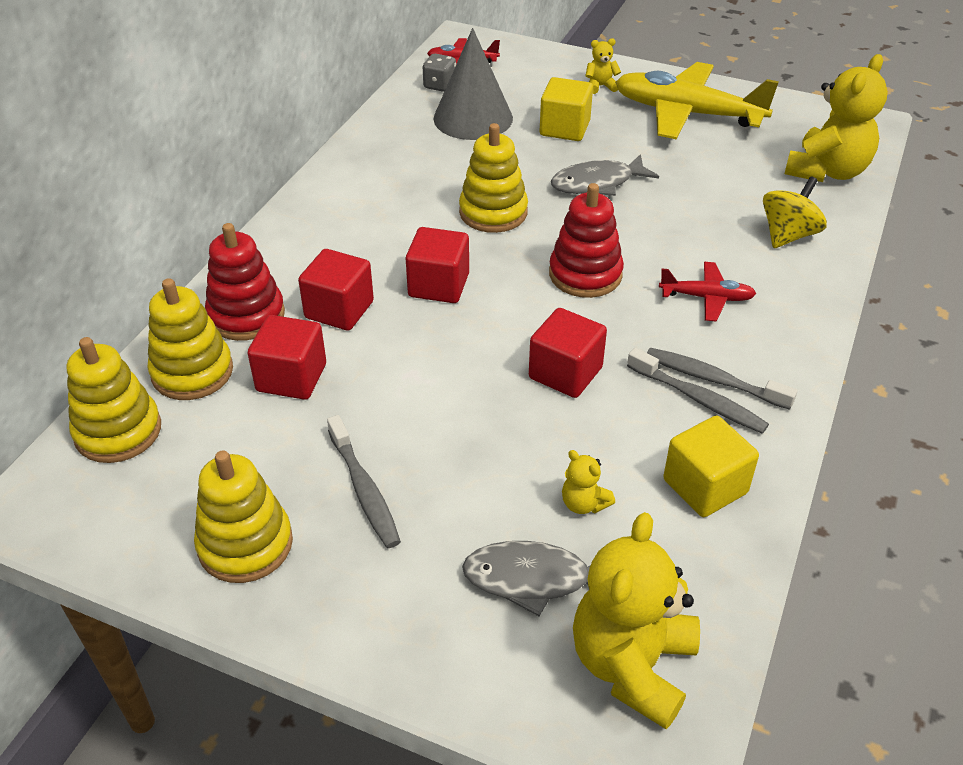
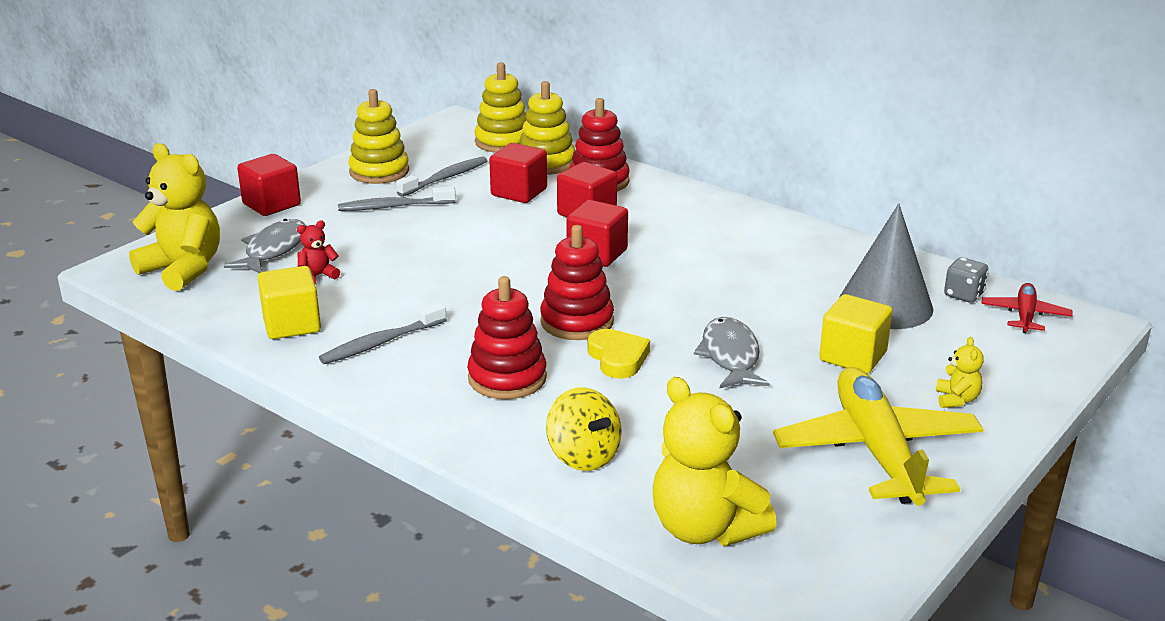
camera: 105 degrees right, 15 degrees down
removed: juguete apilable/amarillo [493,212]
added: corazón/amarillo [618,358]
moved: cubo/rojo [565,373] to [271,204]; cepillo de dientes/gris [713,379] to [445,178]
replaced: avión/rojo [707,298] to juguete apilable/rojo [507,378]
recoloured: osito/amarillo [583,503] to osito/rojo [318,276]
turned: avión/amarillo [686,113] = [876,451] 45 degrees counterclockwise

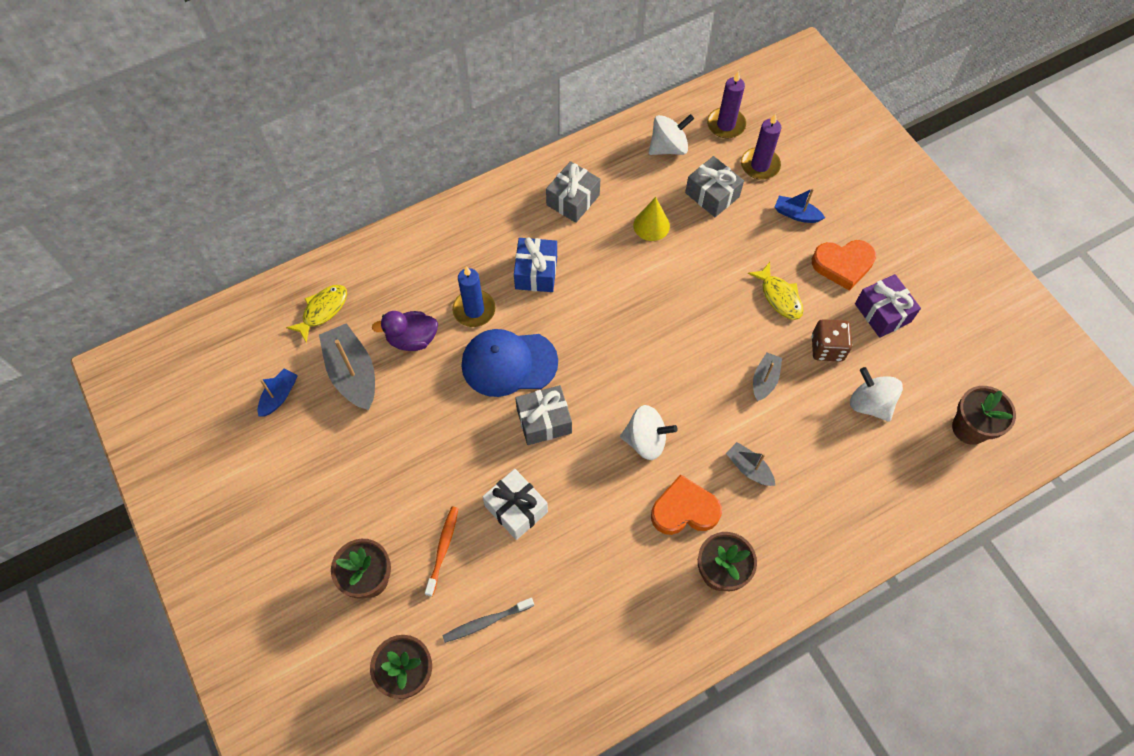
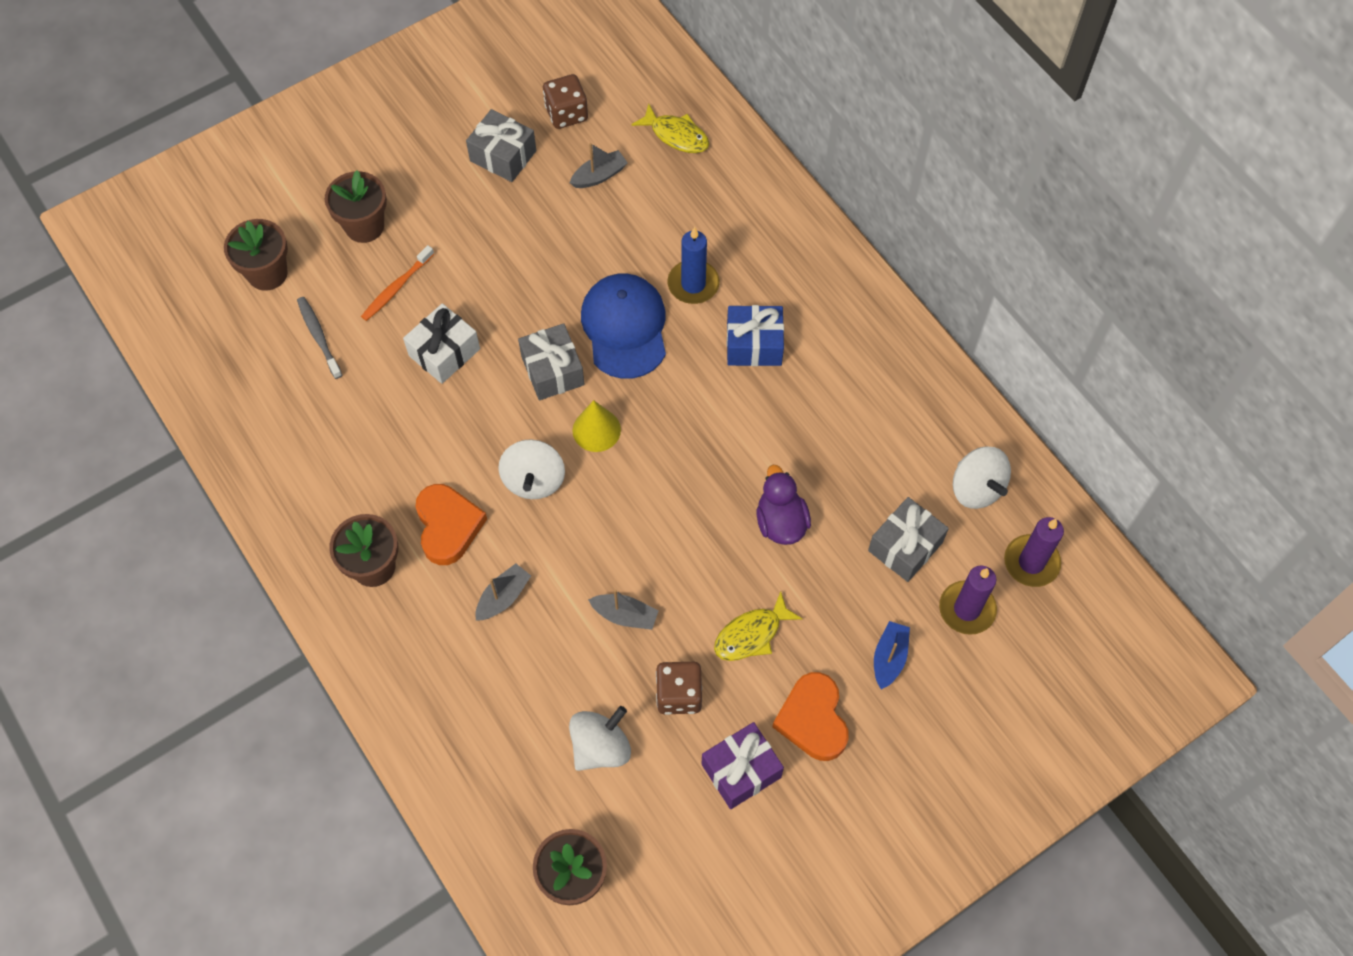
camera: 85 degrees right, 0 degrees up
moved: pato/morado [412,339] to [781,522]; regalo/gris [573,200] to [503,156]; cono/amarillo [651,225] to [596,430]
replaced: barco/azul [279,396] to dado/marrón [566,113]
turned: cepillo de dientes/naranja [443,549] = [397,287] 120 degrees clockwise
resized: barco/gris [352,373] = [599,176] x0.55

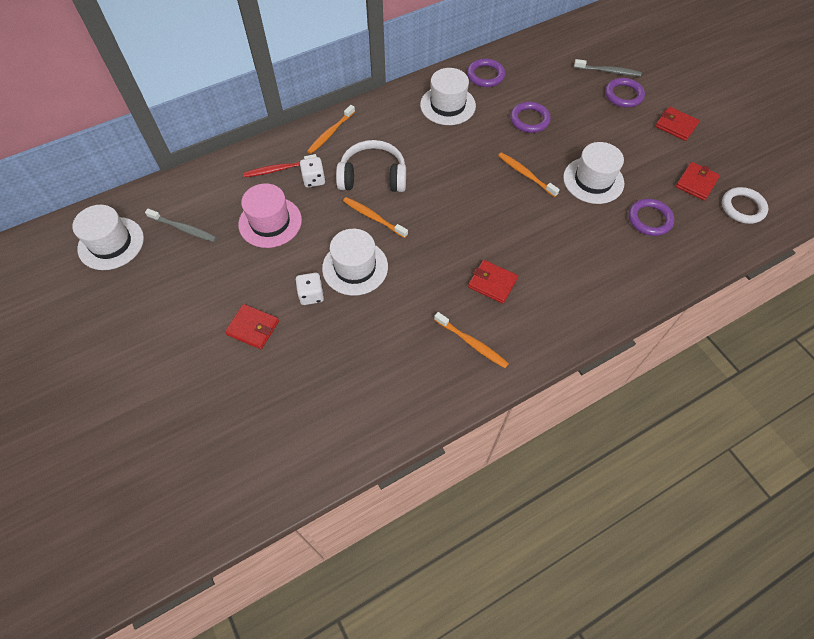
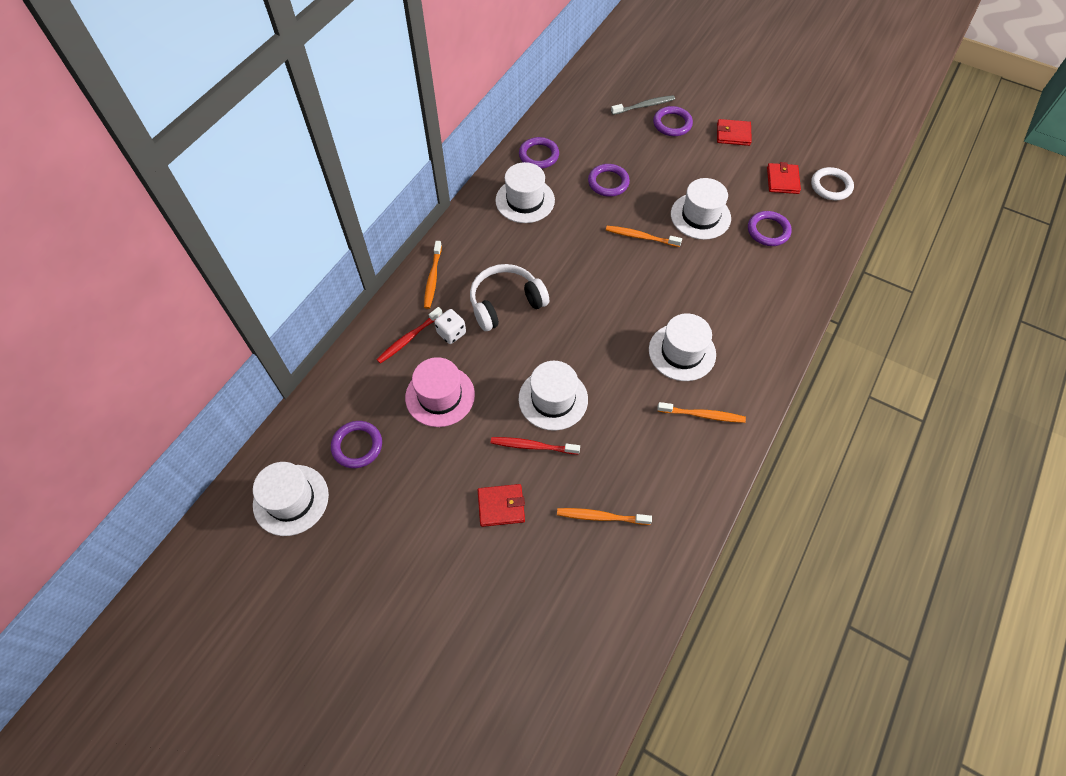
camera: 30 degrees left, 0 degrees up
moved: cepillo de dientes/naranja [373,217] to [600,517]
replaced: cepillo de dientes/gris [184,229] to anillo/morado [357,446]; dado/blanco [311,295] to cepillo de dientes/rojo [532,446]; cartera/rojo [492,283] to sombrero/blanco [682,352]

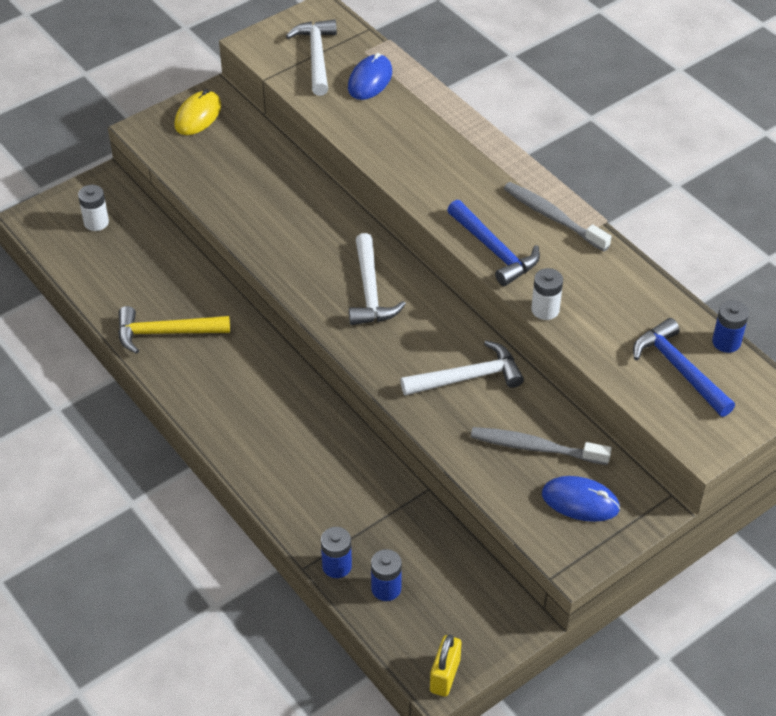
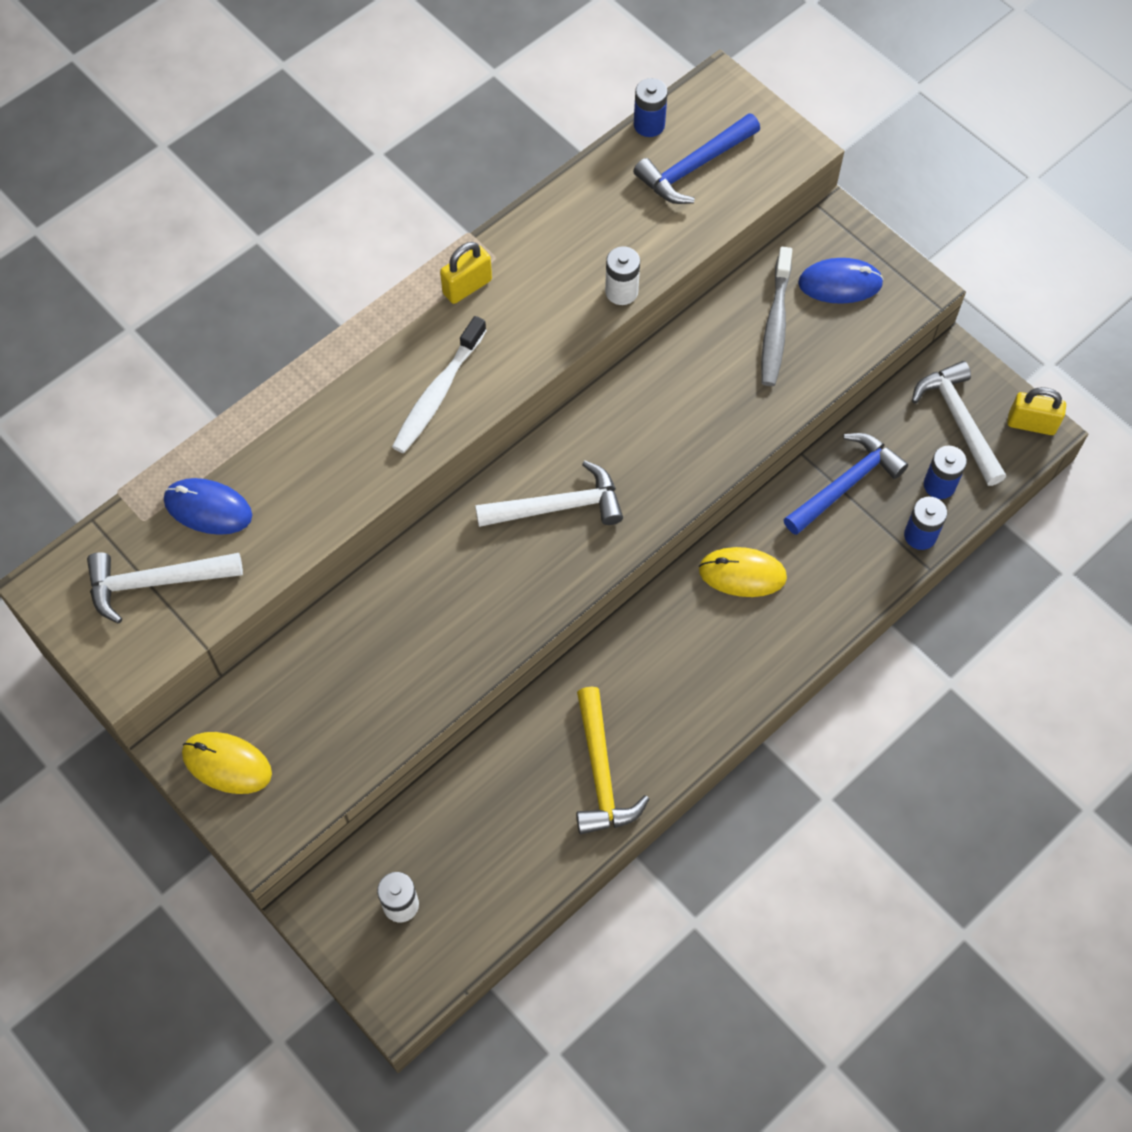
camera: 95 degrees left, 15 degrees up
added: cepillo de dientes/blanco [437,393]; ratón/amarillo [742,574]
moved: martillo/blanco [468,377] to [959,421]; martillo/azul [494,250] to [845,484]
replaced: cepillo de dientes/gris [553,217] to candado/amarillo [467,287]
turned: ratón/azul [580,501] = [840,283] 75 degrees clockwise

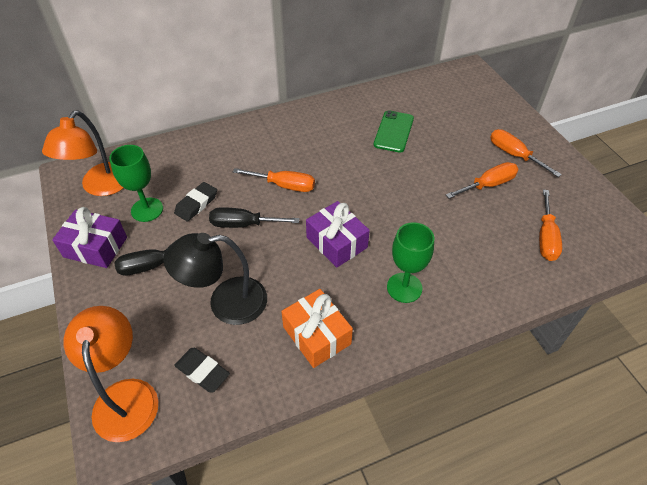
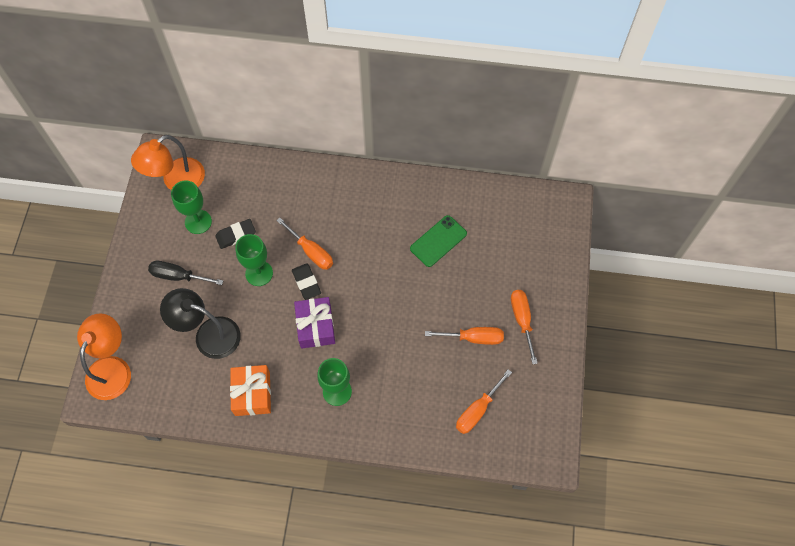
camera: 30 degrees right, 15 degrees up
removed: regalo/morado [95,247]
moved: goma de borrar/negro [202,371] to [306,283]
replaced: destornillador/negro [243,224] to copa/verde [259,273]

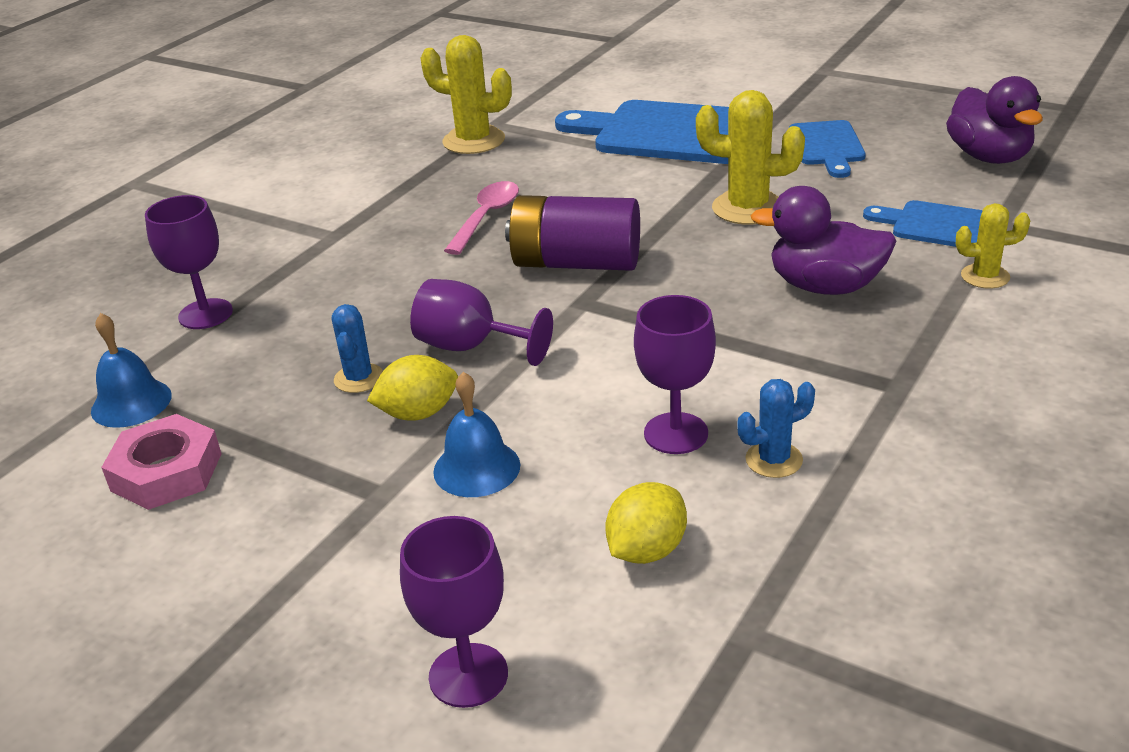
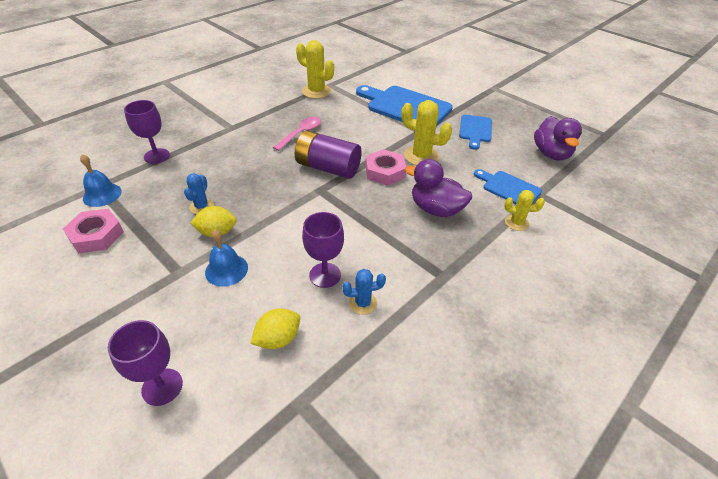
camera: 10 degrees right, 10 degrees up
removed: copa/morado [470,347]
added: tuerca/rosa [385,171]

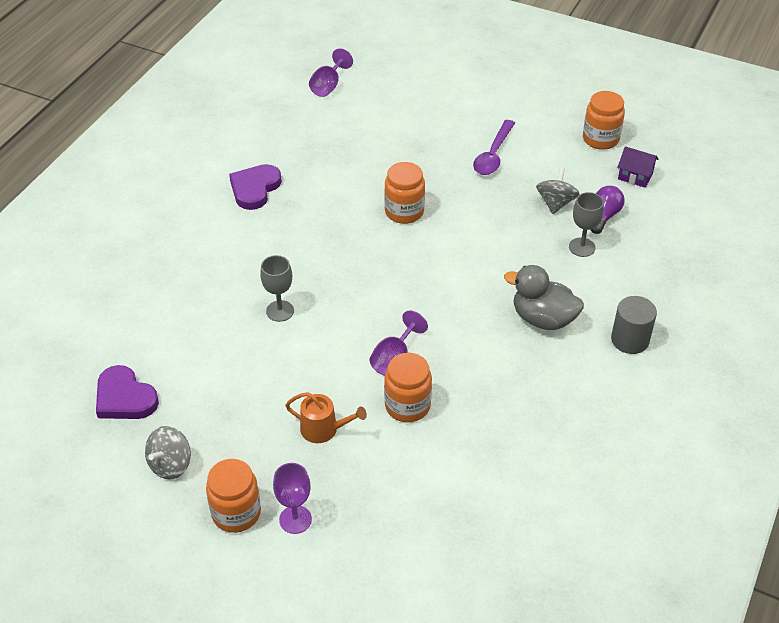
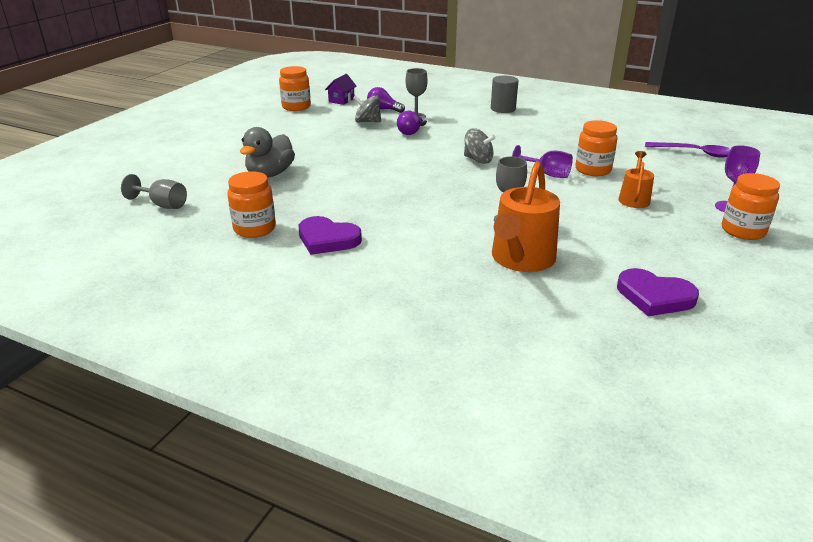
camera: 90 degrees left, 15 degrees down
added: bombilla/morado [411,132]; regadera/naranja [521,259]
moved: peonza/gris [170,464] to [478,160]; tarro/naranja [404,212] to [254,229]; cuchara/morado [493,155] to [695,153]; pato/gris [543,319] to [270,174]
recoloured: copa/morado [328,86] to copa/gris [162,205]
turned: corazón/morado [124,398] = [654,296] 75 degrees clockwise

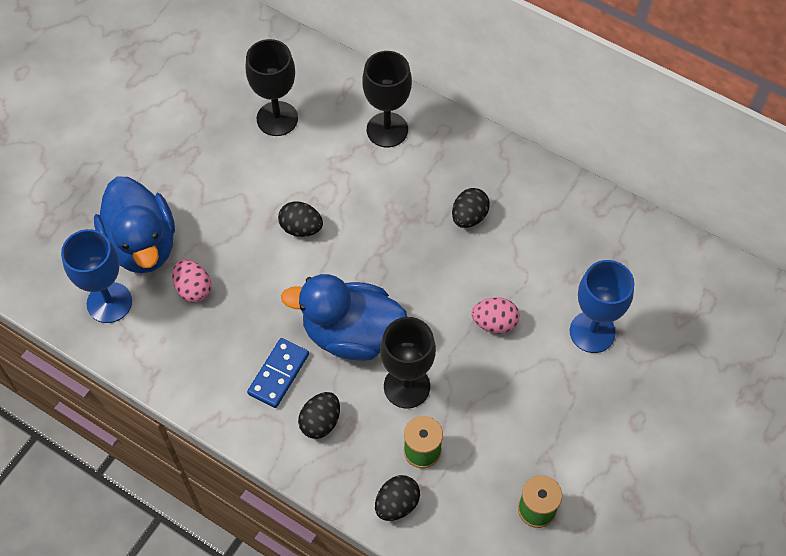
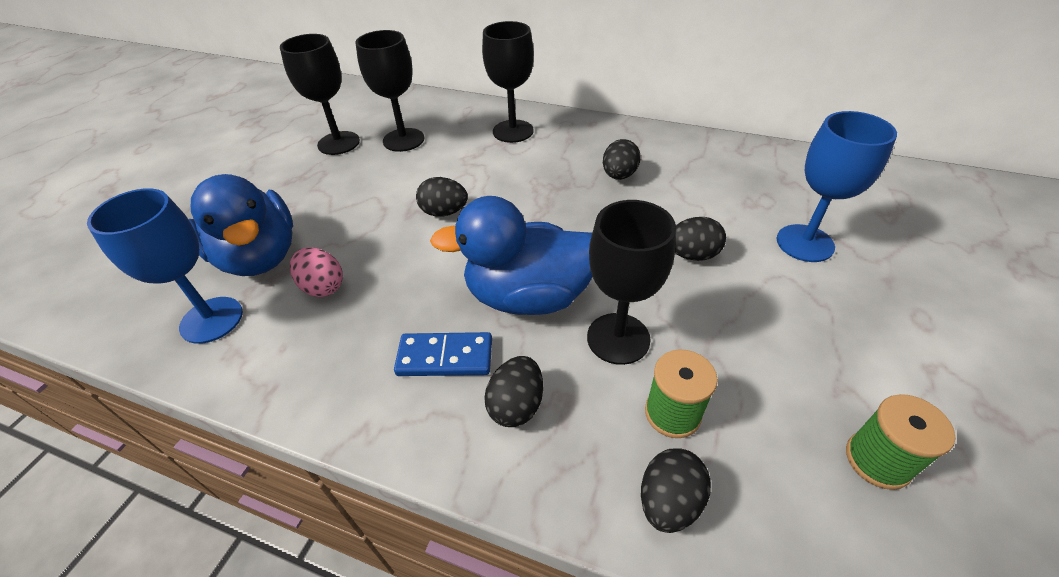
camera: 10 degrees left, 15 degrees down
added: copa/negro [339,143]
recoloured: huevo/rosa [494,323] to huevo/negro [692,255]
turned: ficha de dominó/azul [278,374] = [445,357] 75 degrees clockwise

